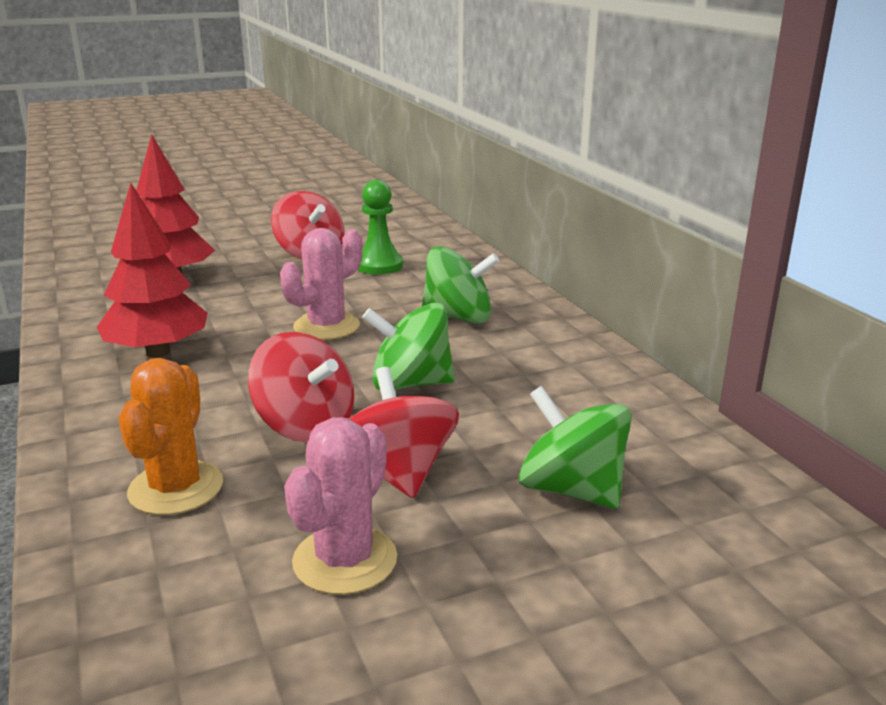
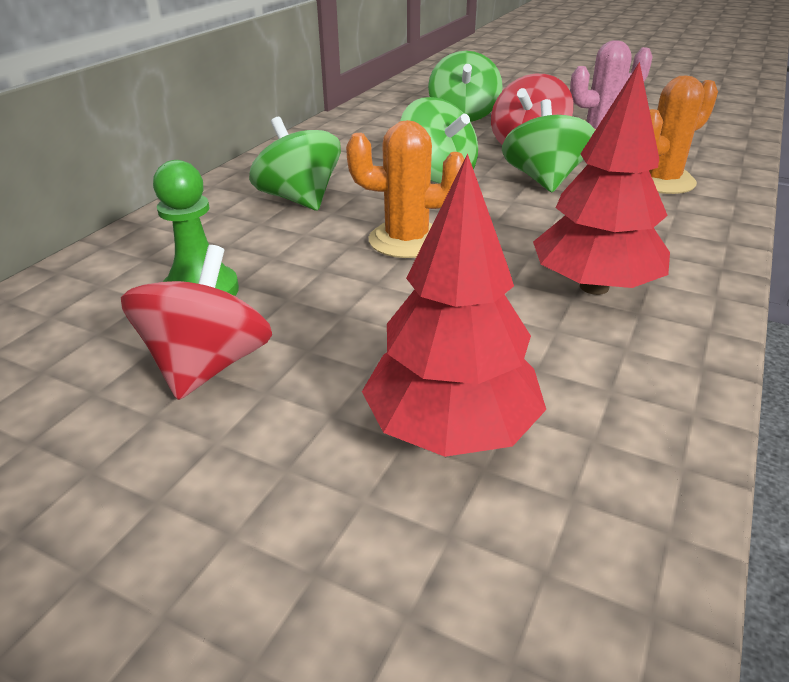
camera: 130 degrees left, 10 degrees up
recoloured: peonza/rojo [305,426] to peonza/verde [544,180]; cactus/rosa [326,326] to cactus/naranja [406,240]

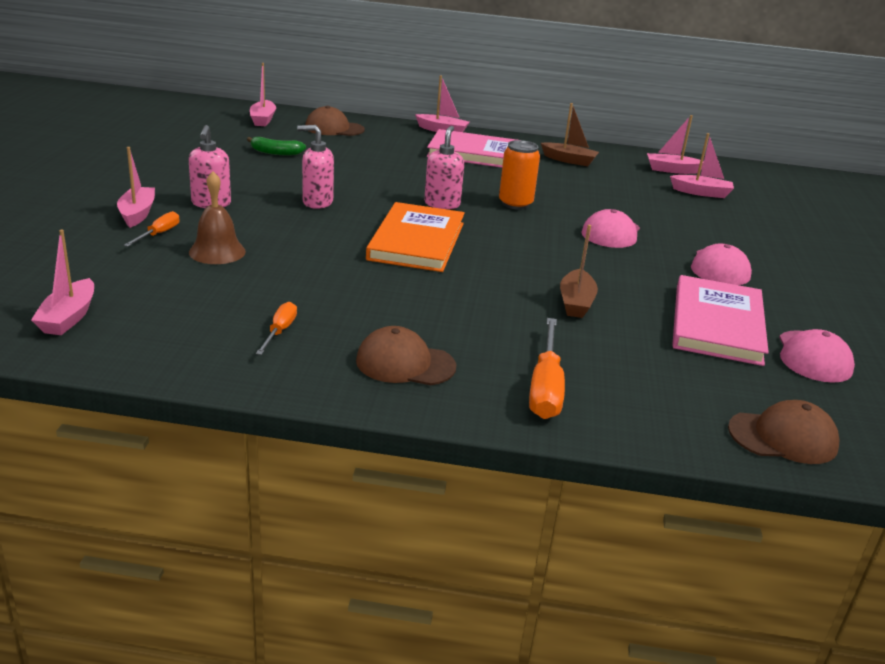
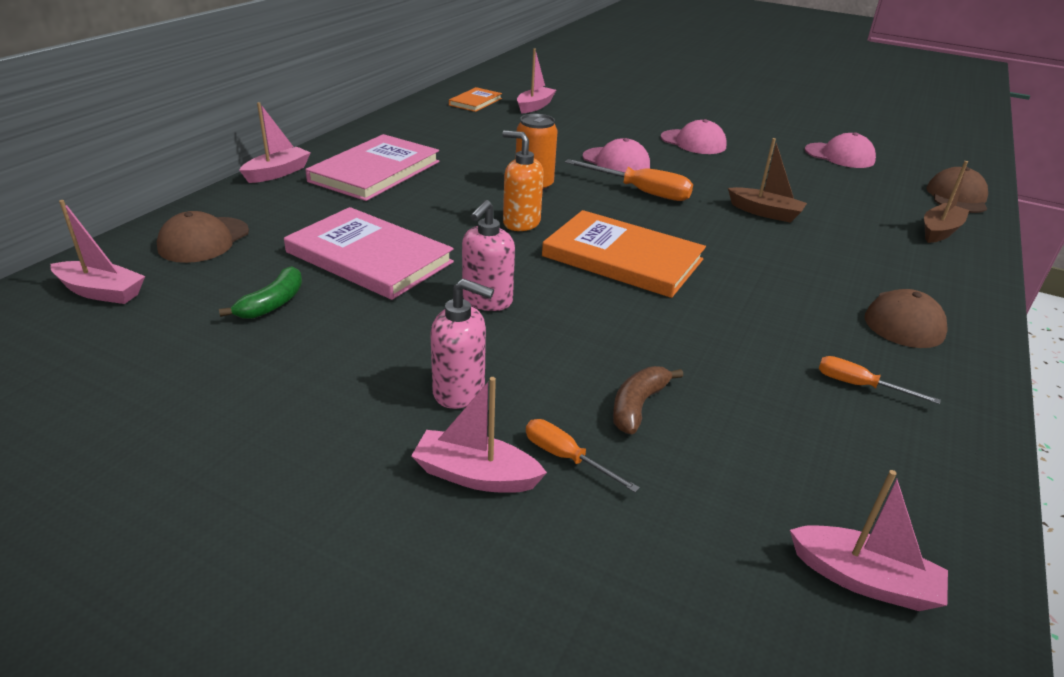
camera: 70 degrees left, 5 degrees up
moved: destornillador/naranja [545,387] to [641,192]; barco/marrón [569,160] to [939,231]; libro/rosa [716,324] to [369,257]
replaced: campana/marrón [217,252] to plátano/marrón [637,406]; barco/rosa [672,170] to libro/naranja [475,102]
recoloured: dispensador de jabón/rosa [442,204] to dispensador de jabón/naranja [521,223]

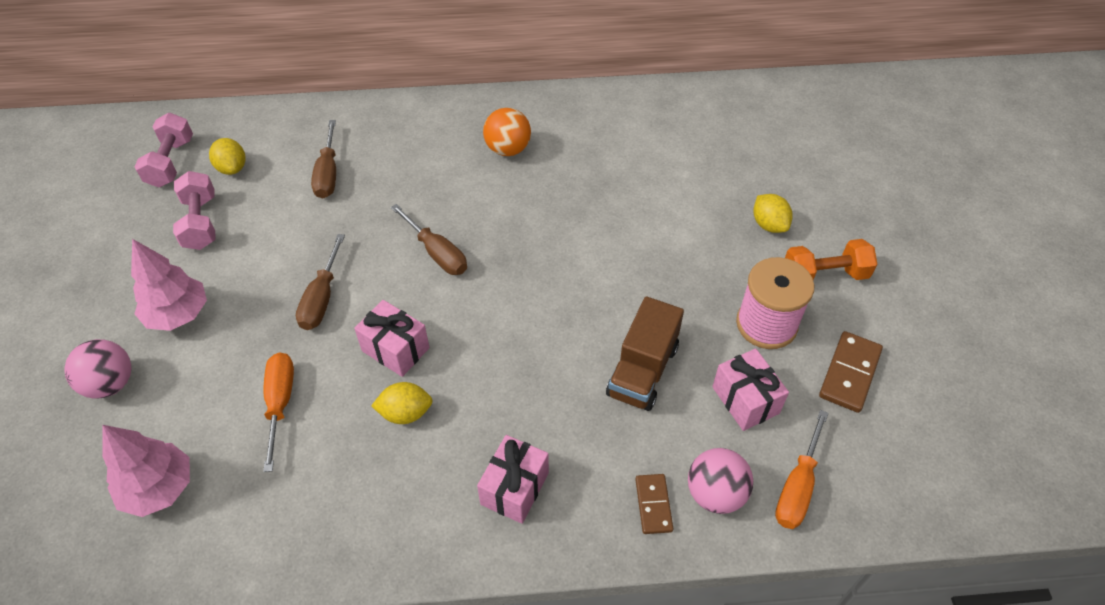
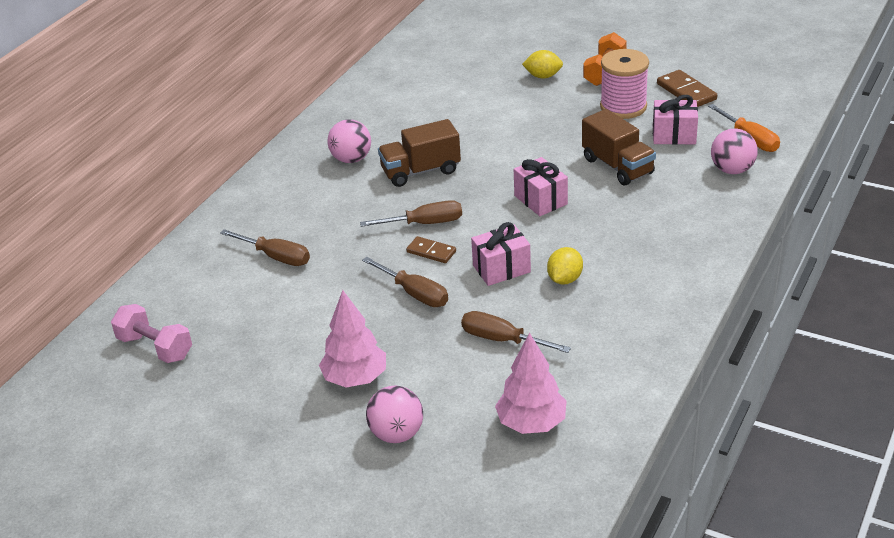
camera: 55 degrees left, 15 degrees down
removed: mancuerna/rosa [201,223]; limón/amarillo [232,168]
added: camión/marrón [420,171]
moved: regalo/rosa [514,488] to [540,200]; ficha de dominó/marrón [653,505] to [431,252]
recoloured: destornillador/naranja [280,404] to destornillador/marrón [502,340]; pelota/naranja [508,149] to pelota/rosa [351,159]

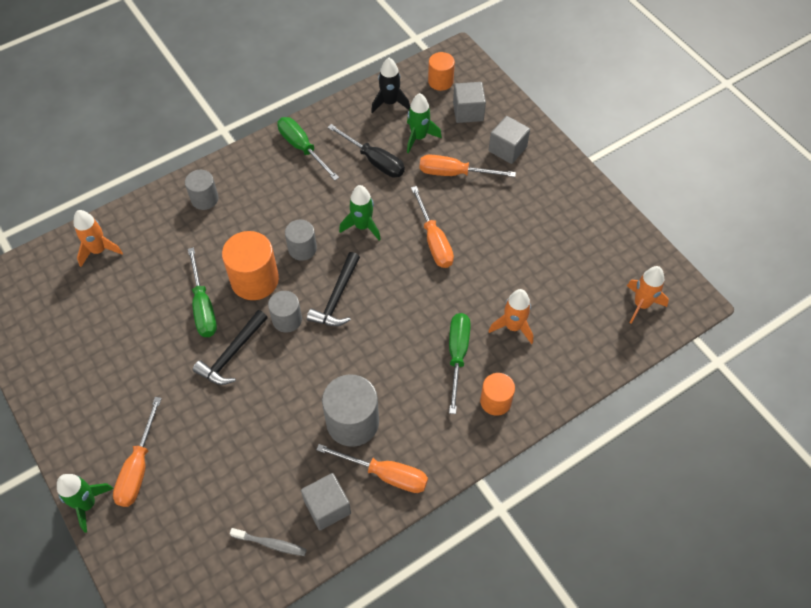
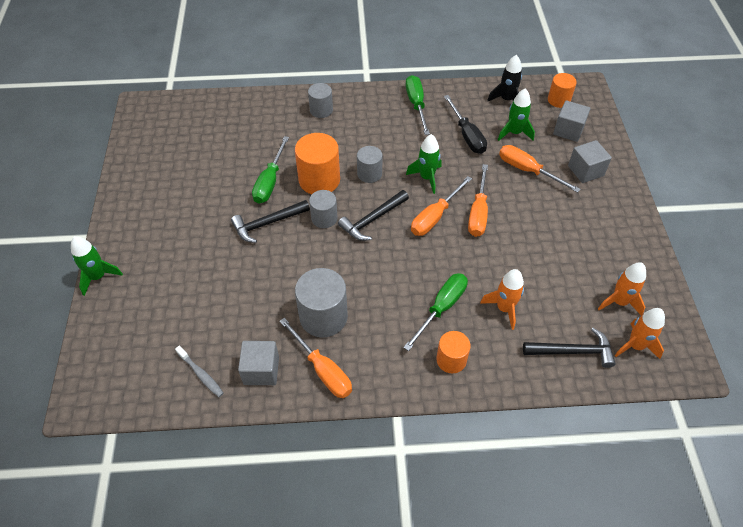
camera: 30 degrees right, 5 degrees down
added: martillo/negro [572,351]
moved: cohete/naranja [99,250] to [619,302]; destornillador/naranja [138,467] to [435,217]

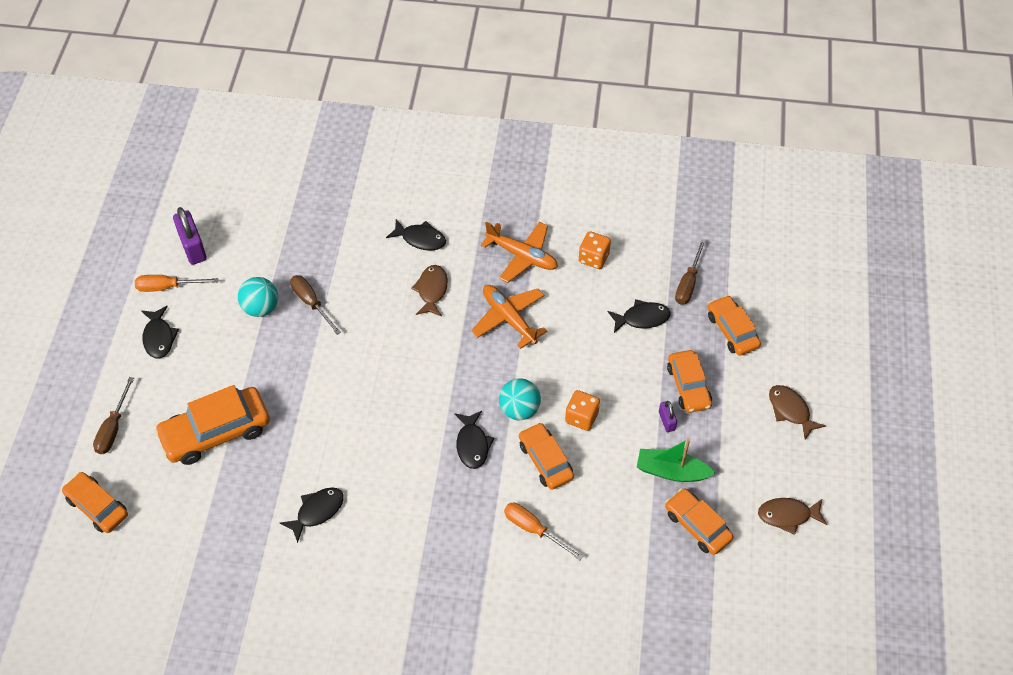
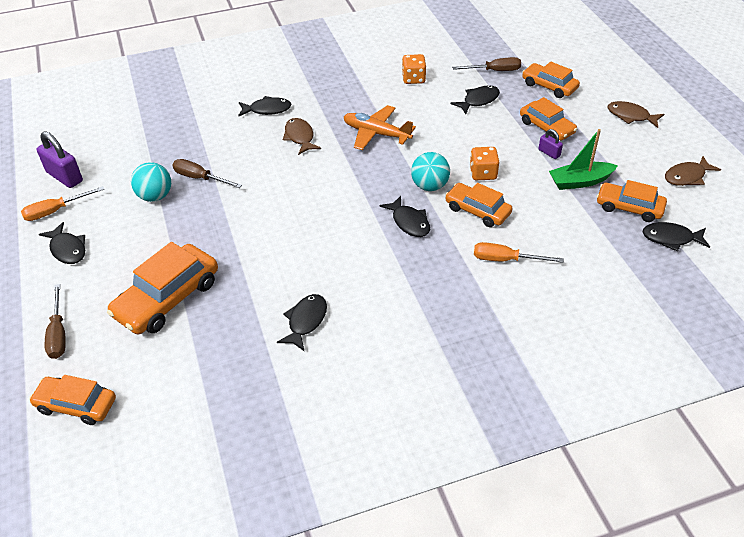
camera: 25 degrees left, 10 degrees down
removed: avión/naranja [522,256]
added: pez/negro [671,238]
turned: destornillador/marrón [688,283] = [494,71] 90 degrees counterclockwise

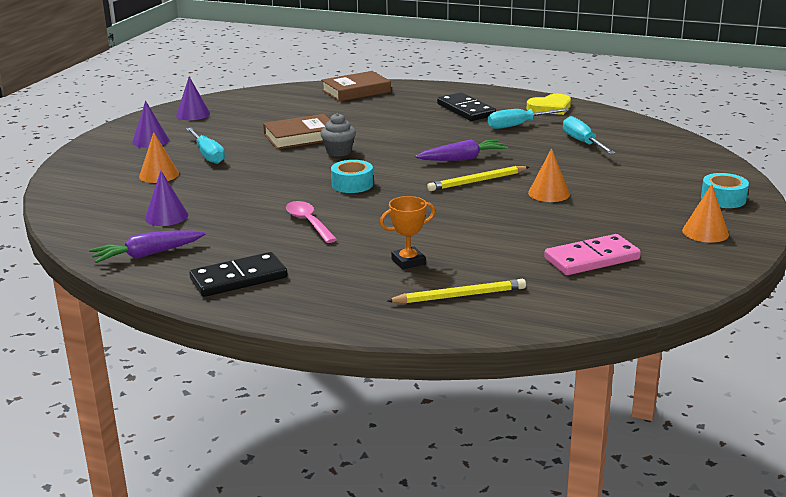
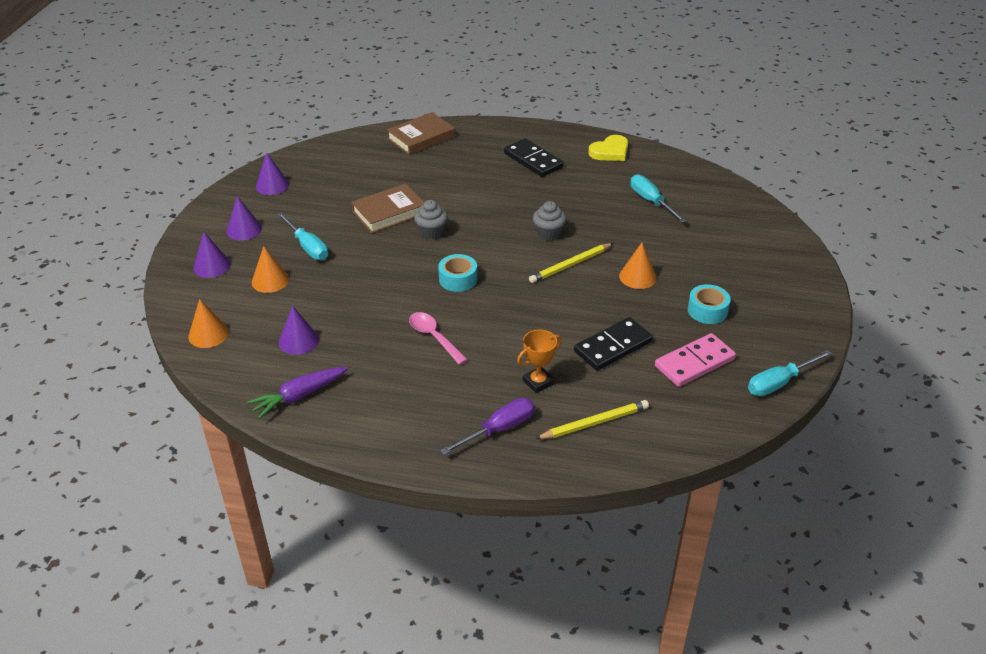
camera: 10 degrees left, 15 degrees up
added: cono/morado [212,266]; destornillador/morado [499,429]
moved: ficha de dominó/negro [239,279] to [613,347]; destornillador/turquesa [518,125] to [779,383]; cono/naranja [705,232] to [208,334]; cinta adhesiva/turquesa [723,199] to [707,310]
replaced: zanahoria/morado [462,159] to magdalena/gris [548,234]

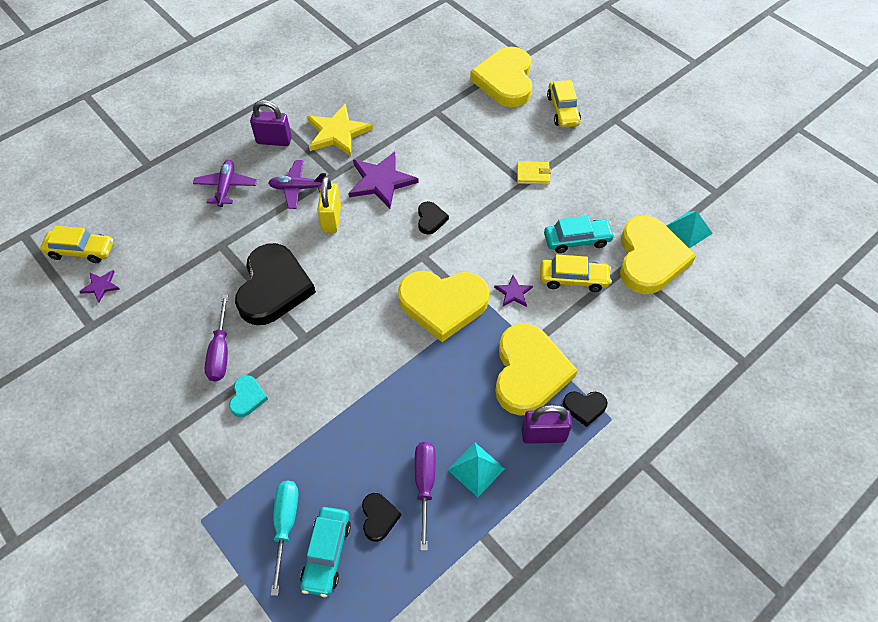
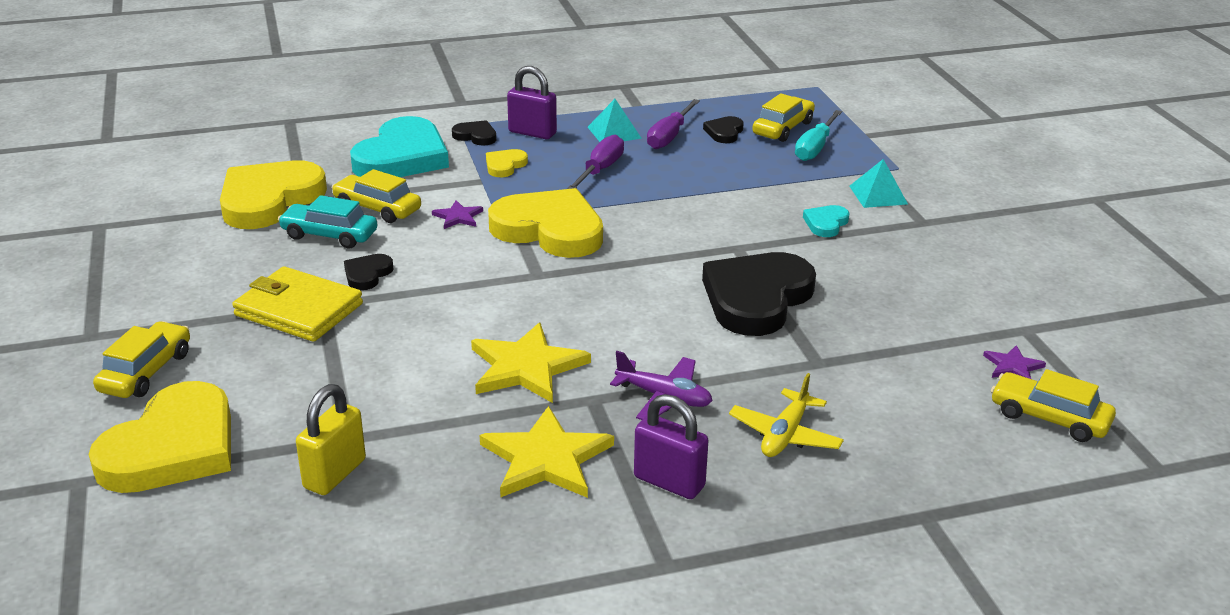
camera: 155 degrees left, 25 degrees down
added: corazón/turquesa [402,157]
moved: destornillador/morado [220,352] to [600,170]; candado/amarillo [331,219] to [334,474]; corazón/negro [430,219] to [367,274]; pirámide/turquesa [688,230] to [878,195]
recoloured: avión/morado [226,187] to avión/amarillo [785,435]; coche/turquesa [327,553] to coche/amarillo [783,128]; estrella/morado [381,181] to estrella/amarillo [526,367]
resized: corazón/amarillo [529,372] = [505,165] x0.44; cartera/amarillo [533,174] = [298,309] x1.88

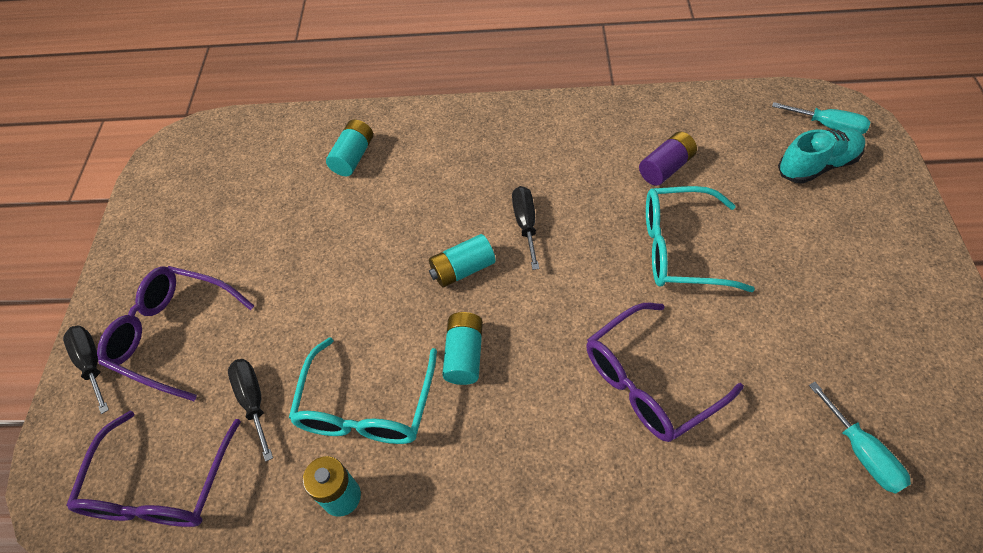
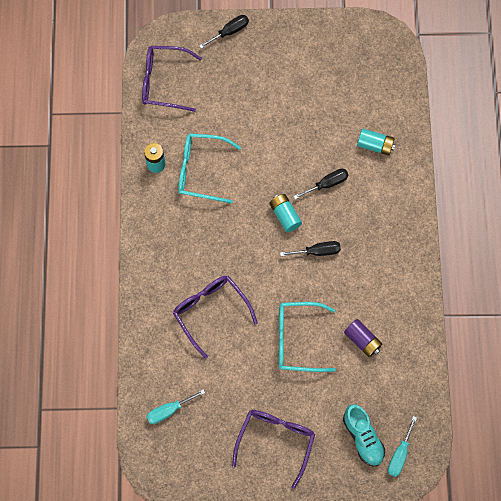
camera: 85 degrees right, 15 degrees up
removed: pila/turquesa [464,355]
moved: gafas/morado [173,334] to [276,441]; destornillador/negro [253,401] to [327,184]
turned: gafas/turquesa [679,249] = [297,340] 90 degrees counterclockwise

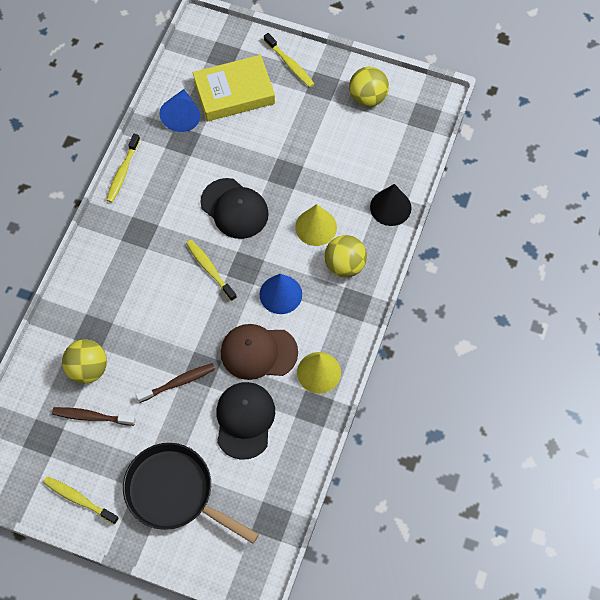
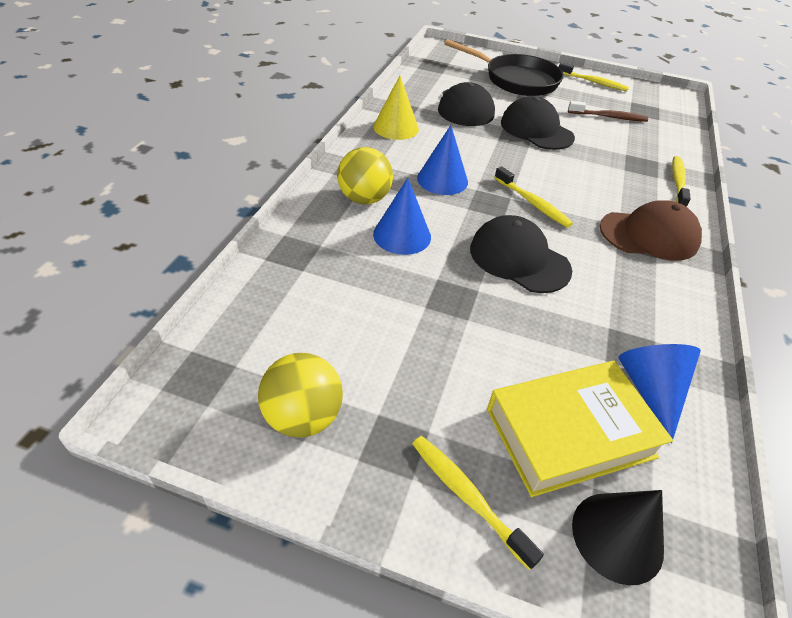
camera: 175 degrees right, 20 degrees down
removed: pelota/amarillo [88,369]
moved: cepillo de dientes/amarillo [122,172] to [678,182]; gorra/marrón [258,352] to [649,235]; cono/negro [390,207] to [617,536]
replaced: cepillo de dientes/marrón [178,382] to gorra/negro [536,130]
recoloured: cono/amarillo [316,227] to cono/azul [402,235]

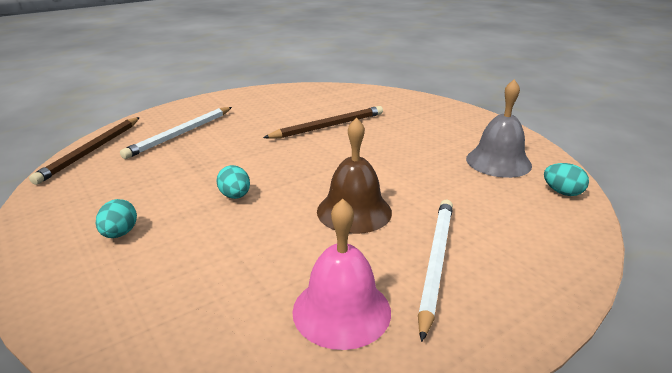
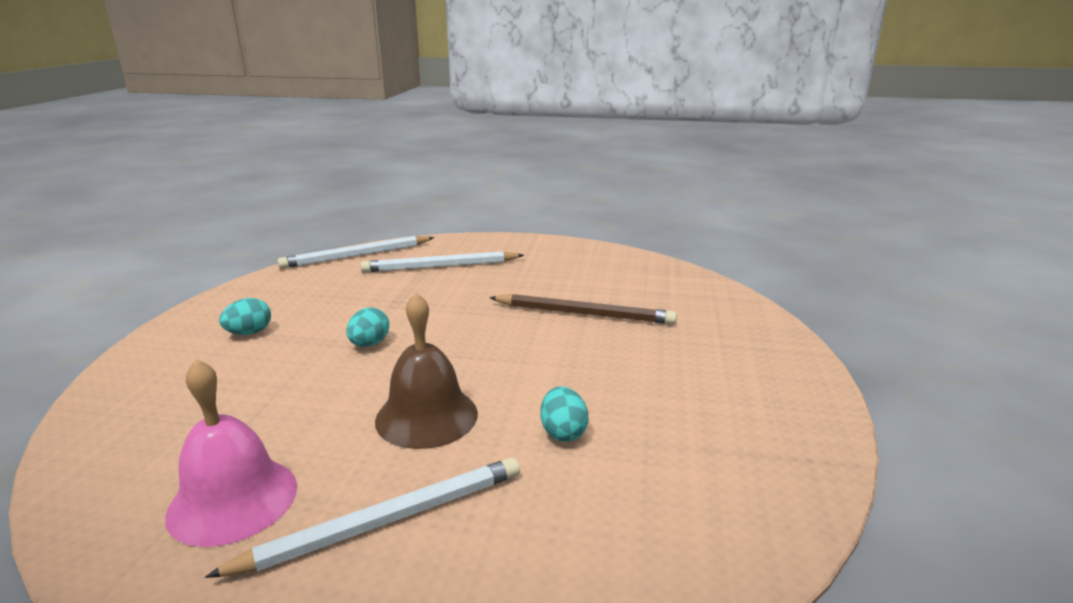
camera: 45 degrees right, 5 degrees down
removed: campana/gris [498,162]
moved: huevo/turquesa [562,192] to [563,432]
recoloured: lápiz/marrón [91,151] to lápiz/blanco [357,255]

